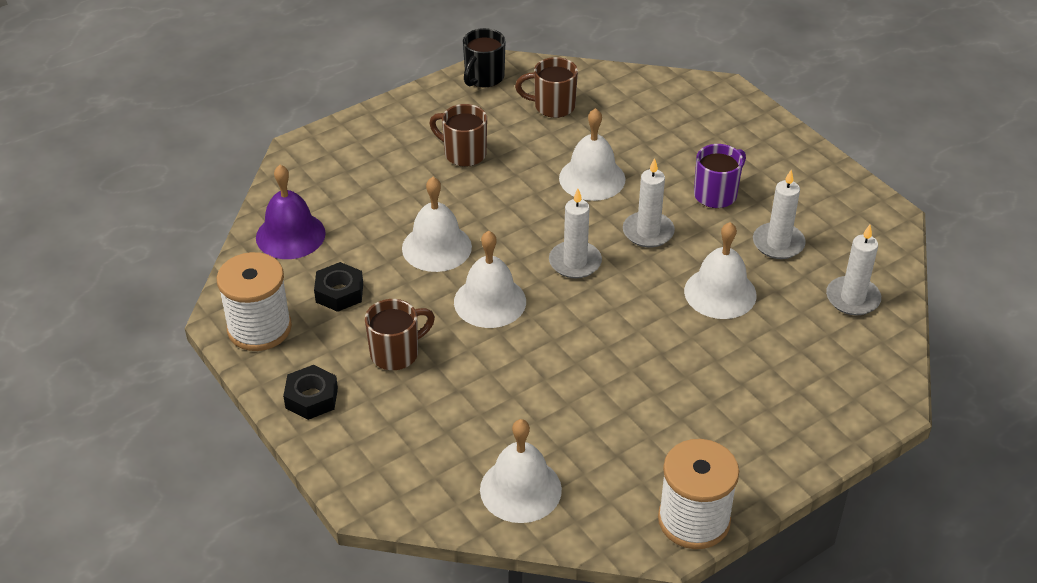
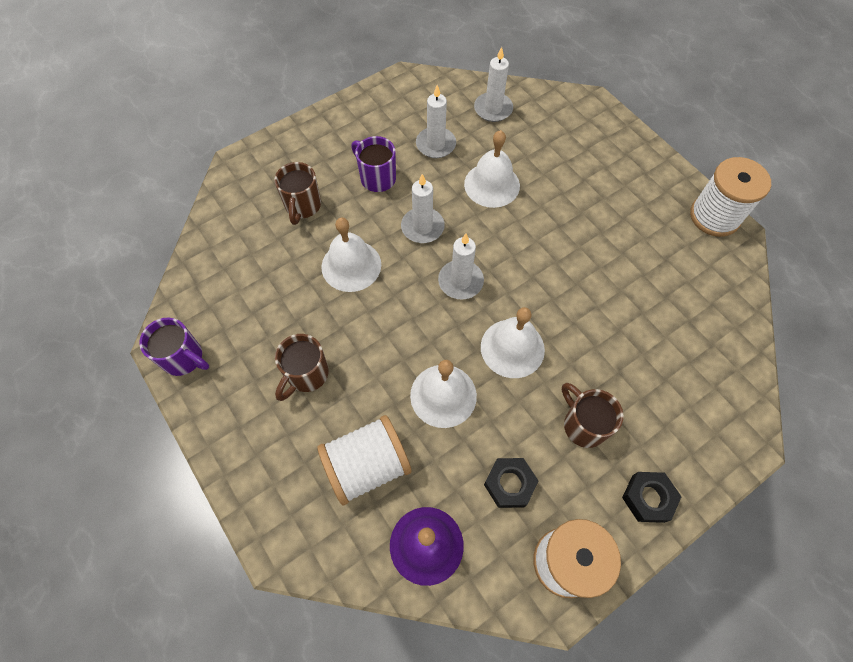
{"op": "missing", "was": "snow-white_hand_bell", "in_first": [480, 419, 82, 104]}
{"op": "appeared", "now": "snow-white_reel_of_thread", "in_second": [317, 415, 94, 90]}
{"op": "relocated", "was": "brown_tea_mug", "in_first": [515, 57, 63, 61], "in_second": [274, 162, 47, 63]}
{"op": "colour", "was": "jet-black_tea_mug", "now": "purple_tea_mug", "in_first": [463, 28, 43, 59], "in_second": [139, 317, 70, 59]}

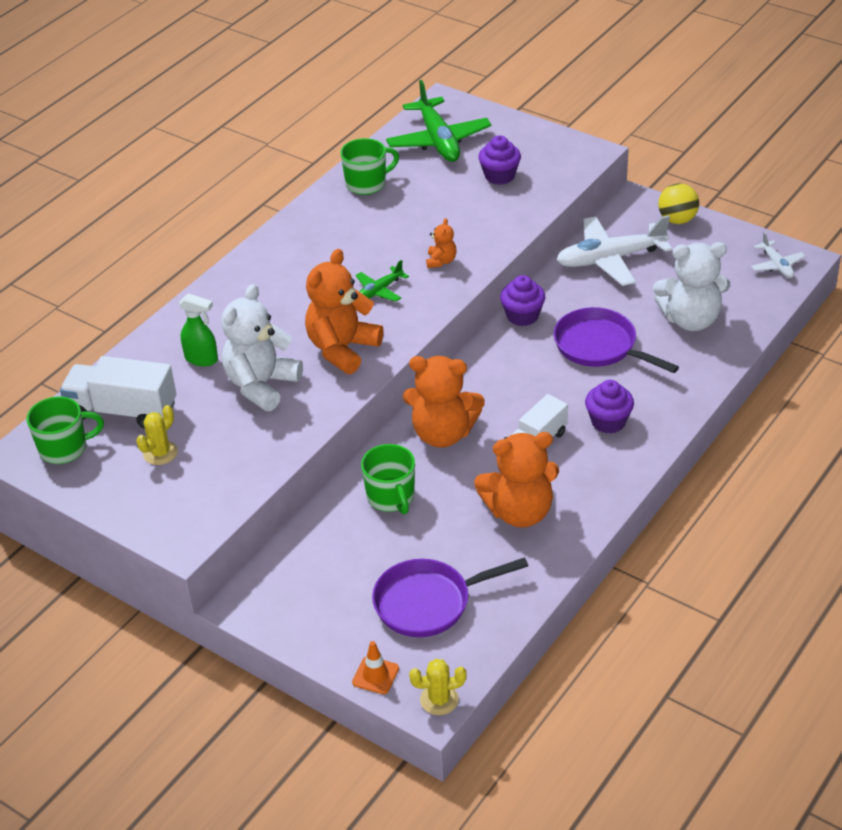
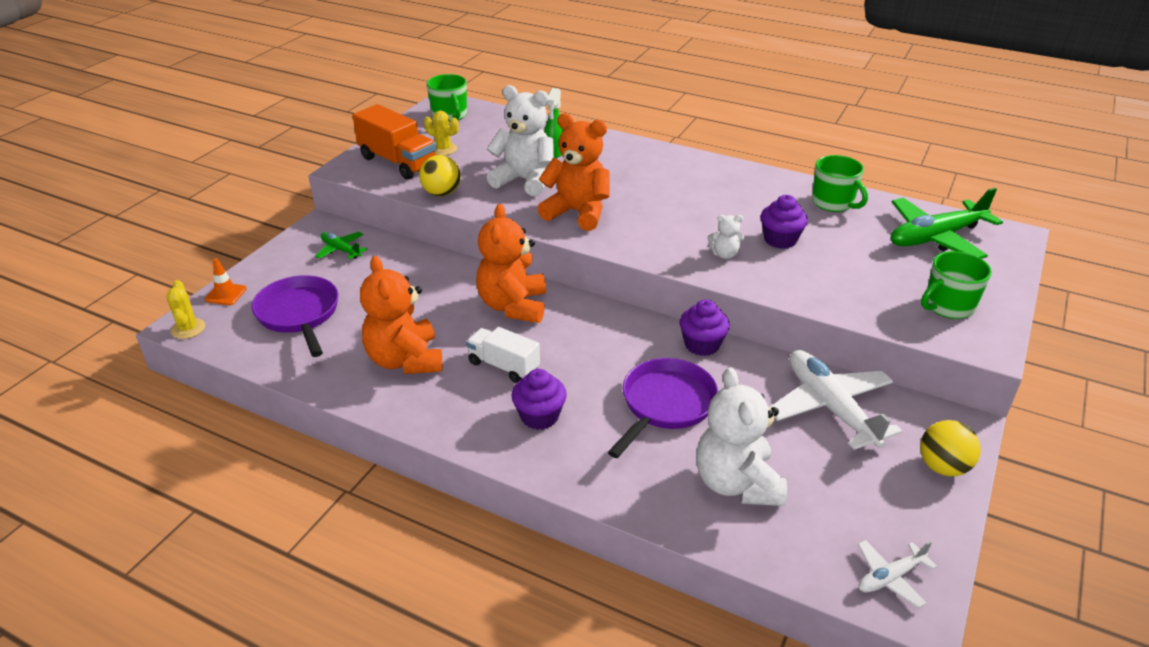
{"op": "missing", "was": "snow-white_lorry", "in_first": [60, 356, 116, 73]}
{"op": "appeared", "now": "orange-coloured_lorry", "in_second": [353, 104, 83, 76]}
{"op": "appeared", "now": "yellow_ball", "in_second": [419, 155, 42, 41]}
{"op": "relocated", "was": "green_aeroplane", "in_first": [356, 260, 53, 42], "in_second": [315, 232, 52, 27]}
{"op": "relocated", "was": "green_tea_mug", "in_first": [361, 444, 54, 70], "in_second": [921, 251, 71, 68]}
{"op": "relocated", "was": "purple_cupcake", "in_first": [478, 135, 43, 50], "in_second": [761, 195, 47, 54]}
{"op": "colour", "was": "orange-coloured_stuffed_bear", "now": "snow-white_stuffed_bear", "in_first": [426, 218, 31, 50], "in_second": [708, 215, 36, 44]}

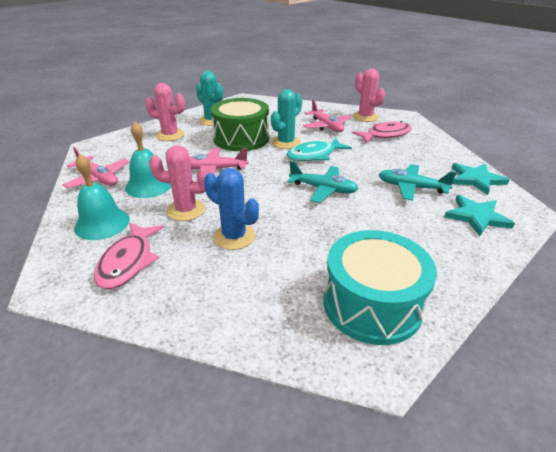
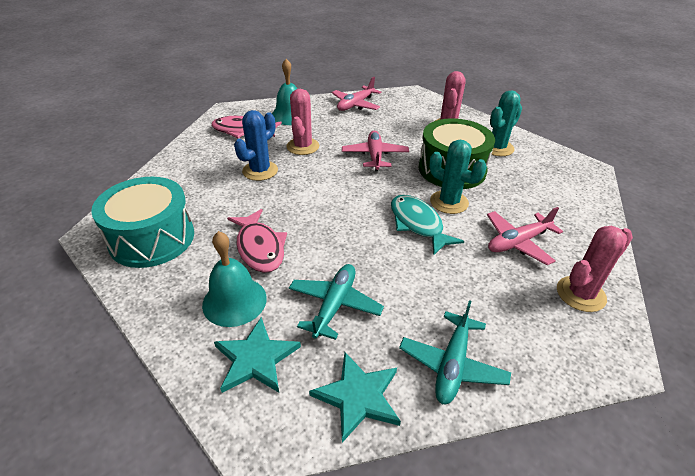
{"op": "relocated", "was": "turquoise_hand_bell", "in_first": [125, 122, 46, 76], "in_second": [202, 231, 65, 96]}
{"op": "relocated", "was": "turquoise_aeroplane", "in_first": [287, 161, 72, 42], "in_second": [399, 300, 112, 104]}
{"op": "relocated", "was": "rosy_fish_figure", "in_first": [352, 121, 60, 22], "in_second": [227, 209, 60, 64]}

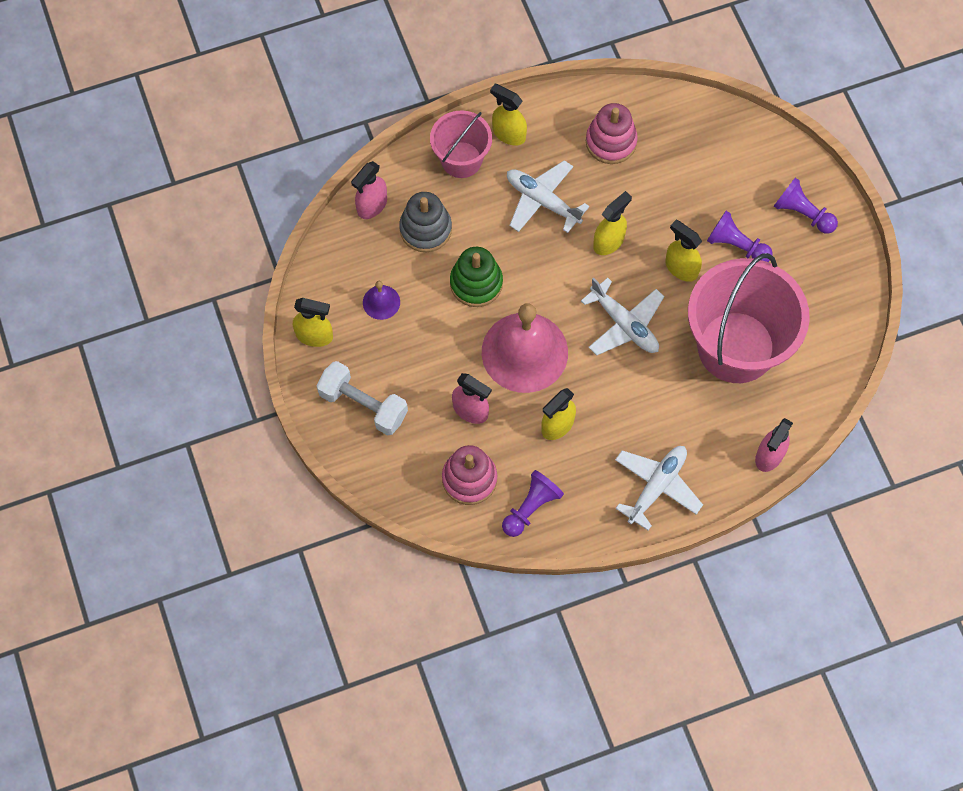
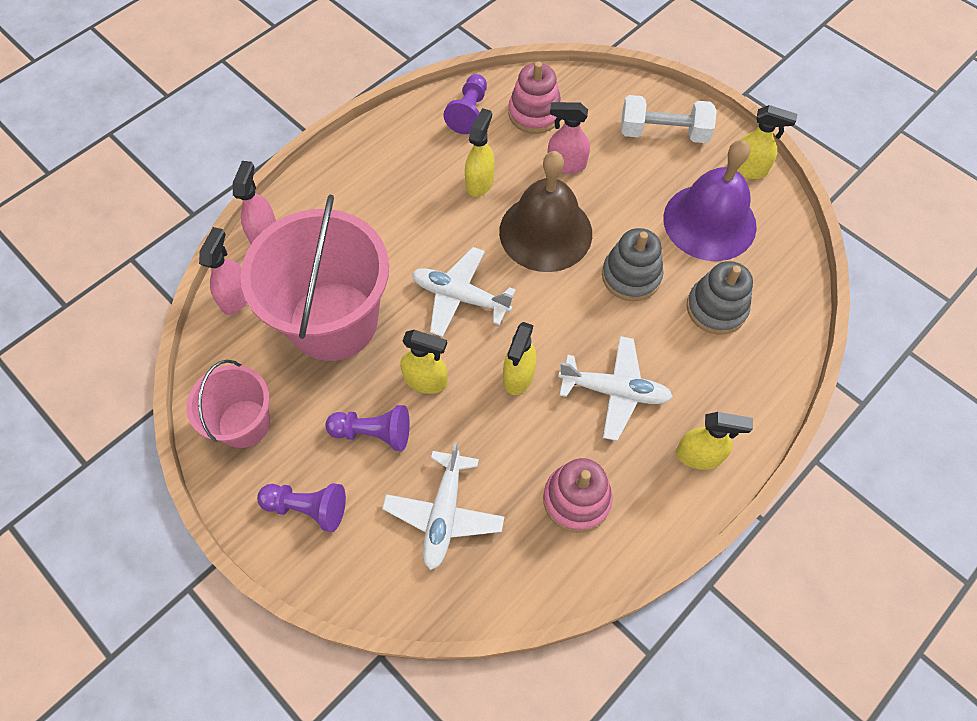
{"op": "relocated", "was": "rosy_spray_bottle", "in_first": [351, 161, 36, 58], "in_second": [199, 227, 48, 88]}
{"op": "relocated", "was": "rosy_sand_bucket", "in_first": [430, 110, 62, 68], "in_second": [186, 360, 84, 88]}
{"op": "relocated", "was": "snow-white_aeroplane", "in_first": [615, 446, 88, 84], "in_second": [382, 442, 122, 128]}
{"op": "colour", "was": "green_ring_stacker", "now": "grey_ring_stacker", "in_first": [450, 247, 53, 60], "in_second": [602, 228, 61, 73]}
{"op": "colour", "was": "rosy_hand_bell", "now": "brown_hand_bell", "in_first": [482, 303, 86, 90], "in_second": [499, 151, 93, 121]}
{"op": "spun", "was": "yellow_spray_bottle", "in_first": [293, 298, 40, 49], "in_second": [737, 105, 60, 74], "clockwise": -150}
{"op": "size", "was": "purple_hand_bell", "in_first": [363, 281, 37, 39], "in_second": [663, 140, 94, 121], "ratio": 2.28}

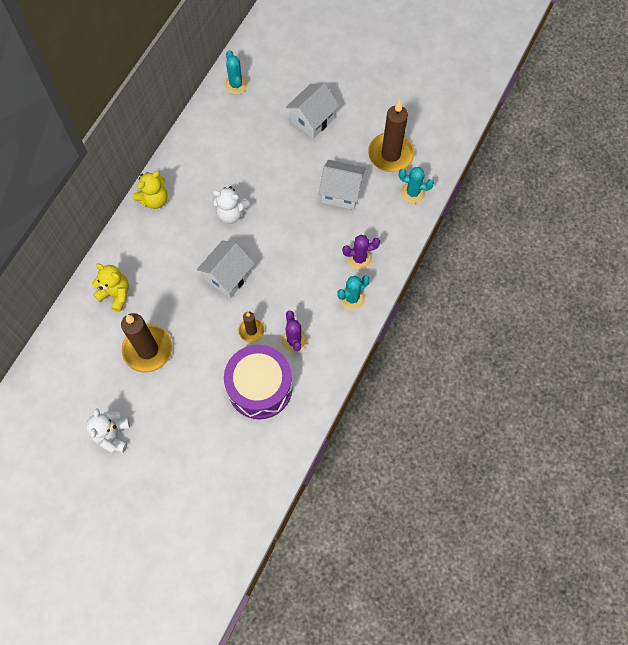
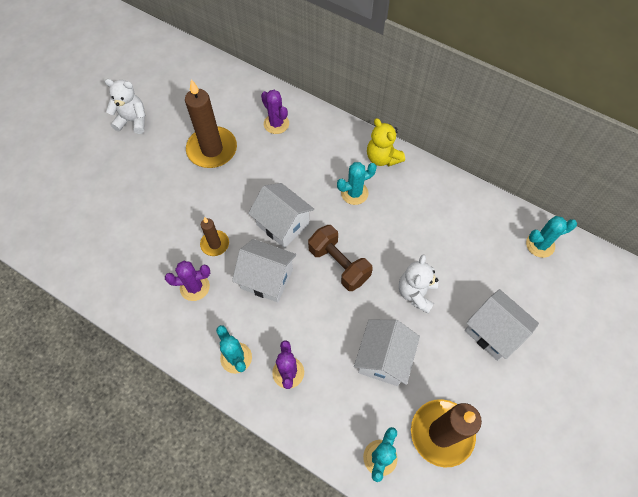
{"op": "missing", "was": "purple_snare_drum", "in_first": [224, 345, 69, 74]}
{"op": "appeared", "now": "snow-white_cottage", "in_second": [232, 239, 64, 64]}
{"op": "appeared", "now": "brown_free_weight", "in_second": [308, 225, 65, 66]}
{"op": "appeared", "now": "turquoise_prickly_plant", "in_second": [337, 162, 40, 43]}
{"op": "relocated", "was": "snow-white_stuffed_bear", "in_first": [213, 186, 37, 38], "in_second": [399, 255, 39, 58]}
{"op": "exchanged", "was": "yellow_stuffed_bear", "now": "purple_prickly_plant", "in_first": [92, 263, 37, 49], "in_second": [261, 90, 28, 44]}

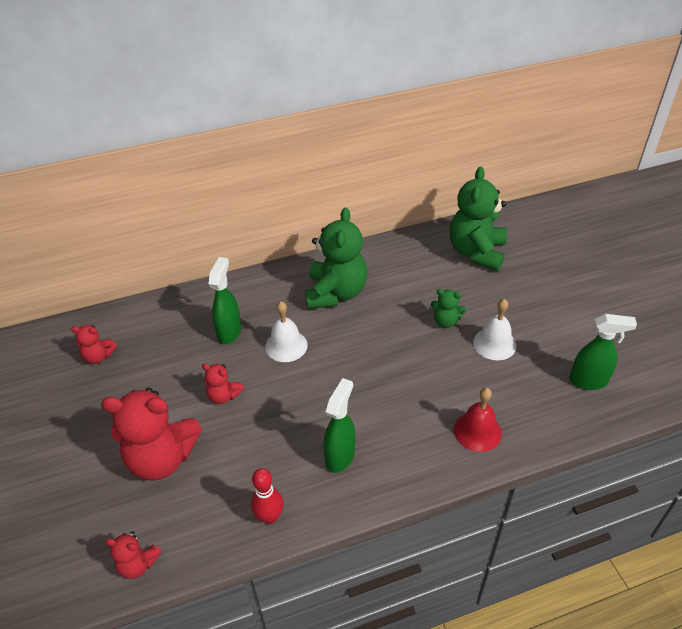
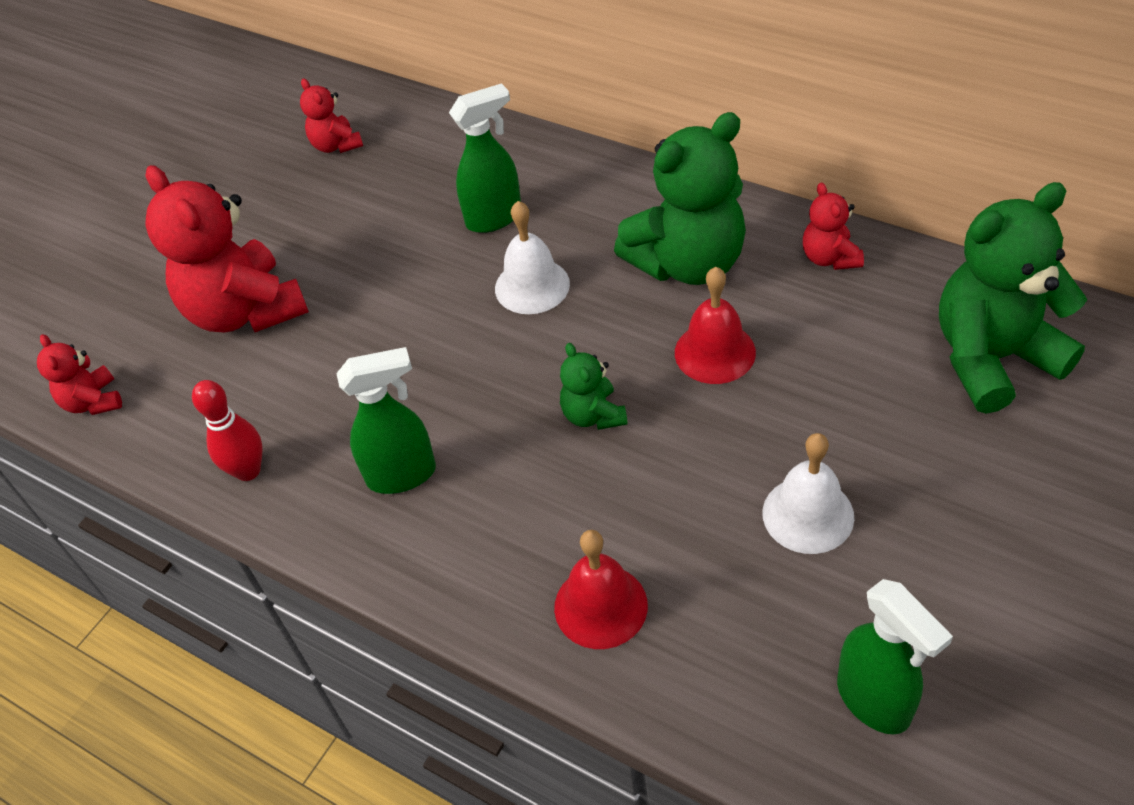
{"op": "appeared", "now": "red_hand_bell", "in_second": [675, 267, 81, 117]}
{"op": "relocated", "was": "red_stuffed_bear", "in_first": [202, 364, 42, 40], "in_second": [803, 182, 61, 88]}
{"op": "relocated", "was": "green_stuffed_bear", "in_first": [431, 289, 35, 39], "in_second": [560, 343, 68, 87]}

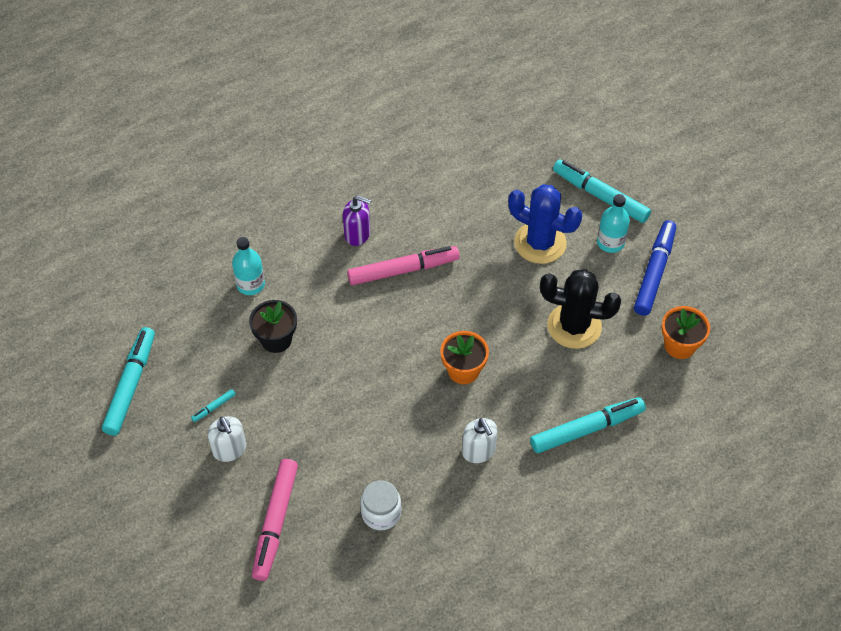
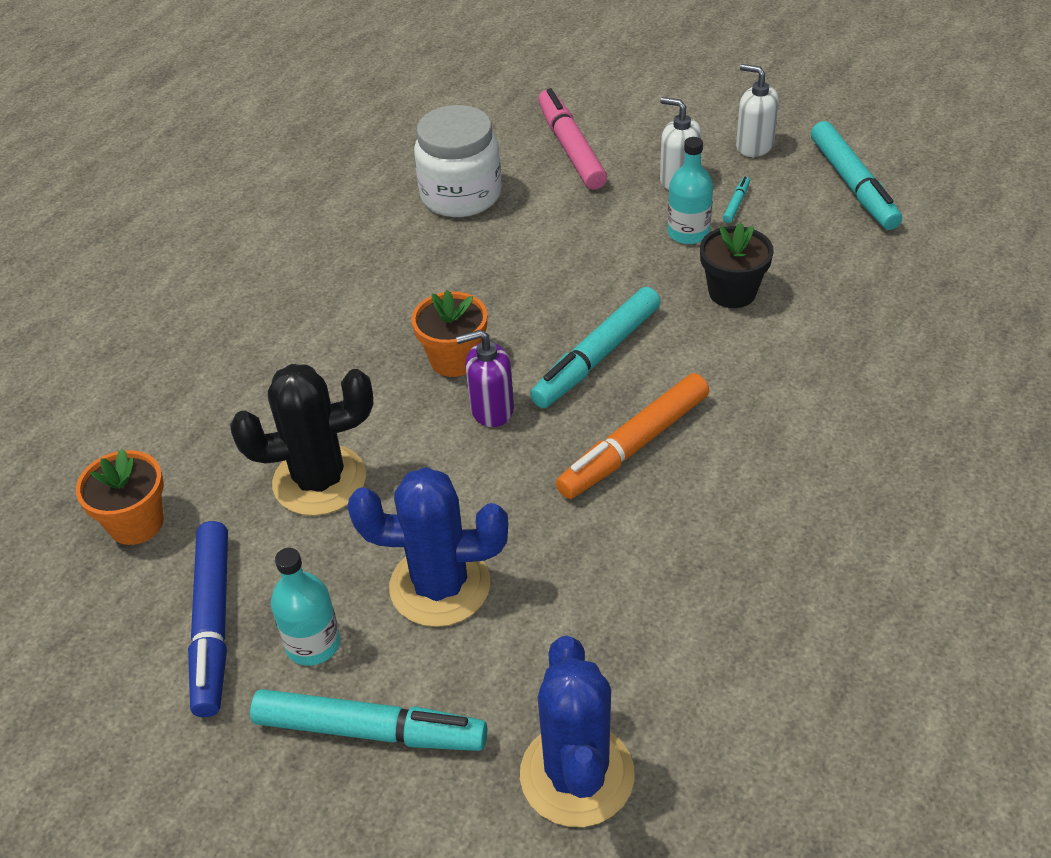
{"op": "appeared", "now": "blue_prickly_plant", "in_second": [520, 636, 115, 191]}
{"op": "relocated", "was": "turquoise_bottle", "in_first": [232, 237, 33, 58], "in_second": [667, 137, 46, 107]}
{"op": "relocated", "was": "purple_soap_pump", "in_first": [343, 195, 28, 51], "in_second": [456, 330, 58, 97]}
{"op": "relocated", "was": "snow-white_soap_pump", "in_first": [462, 418, 35, 45], "in_second": [736, 64, 43, 93]}
{"op": "relocated", "was": "turquoise_felt_pen", "in_first": [530, 397, 116, 56], "in_second": [530, 287, 131, 121]}
{"op": "colour", "was": "rosy_felt_pen", "now": "orange-coloured_felt_pen", "in_first": [347, 246, 113, 39], "in_second": [556, 373, 153, 126]}
{"op": "size", "was": "snow-white_preserve_jar", "in_first": [360, 480, 41, 50], "in_second": [414, 105, 87, 112], "ratio": 1.62}

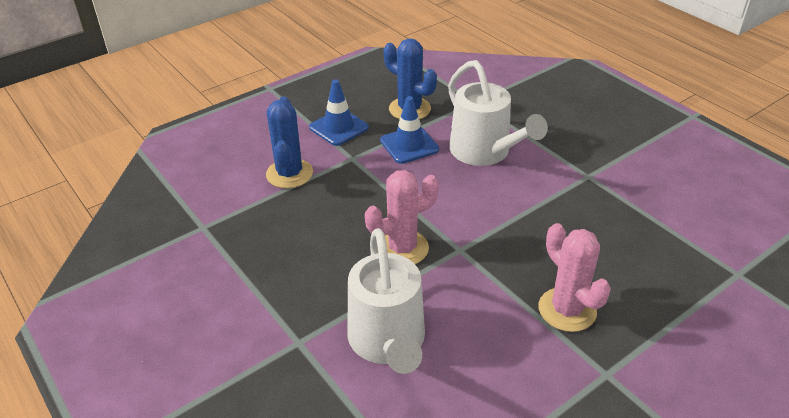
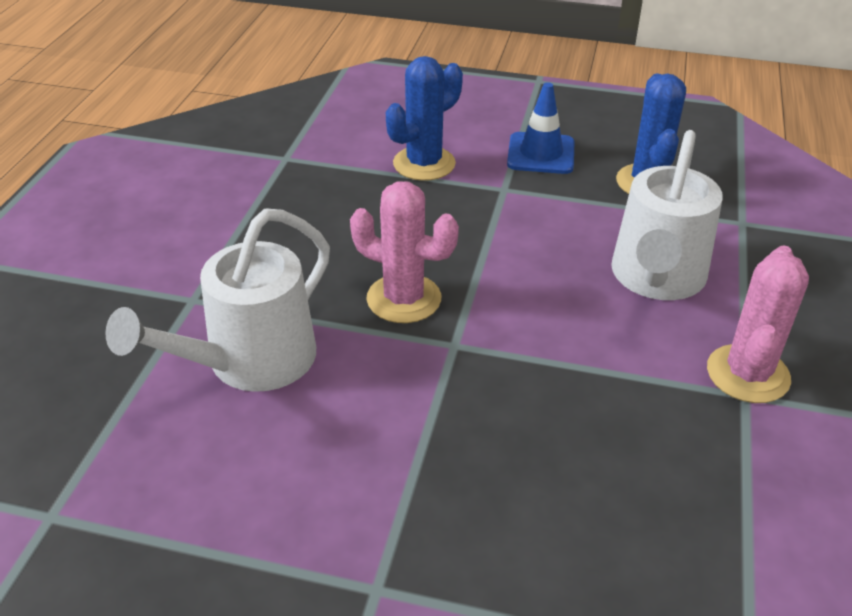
{"op": "missing", "was": "blue_traffic_cone", "in_first": [380, 96, 59, 68]}
{"op": "relocated", "was": "rosy_prickly_plant", "in_first": [539, 223, 72, 109], "in_second": [707, 245, 102, 158]}

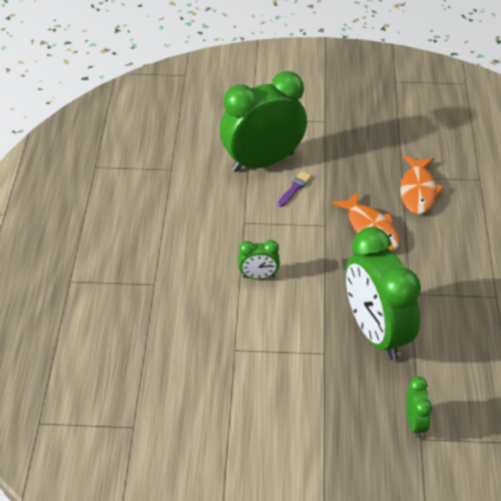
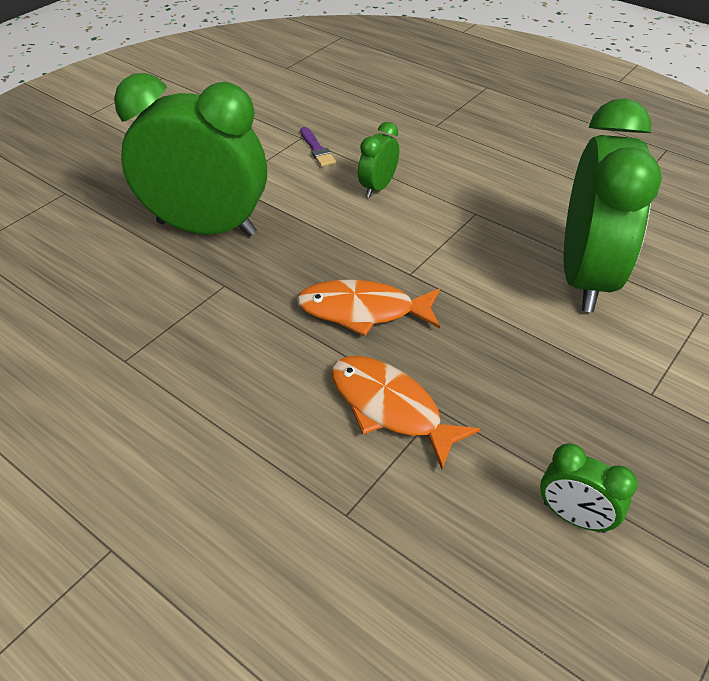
{"op": "relocated", "was": "purple_paint_brush", "in_first": [277, 171, 34, 36], "in_second": [300, 127, 36, 40]}
{"op": "relocated", "was": "green_clock", "in_first": [406, 377, 26, 61], "in_second": [540, 443, 98, 90]}

